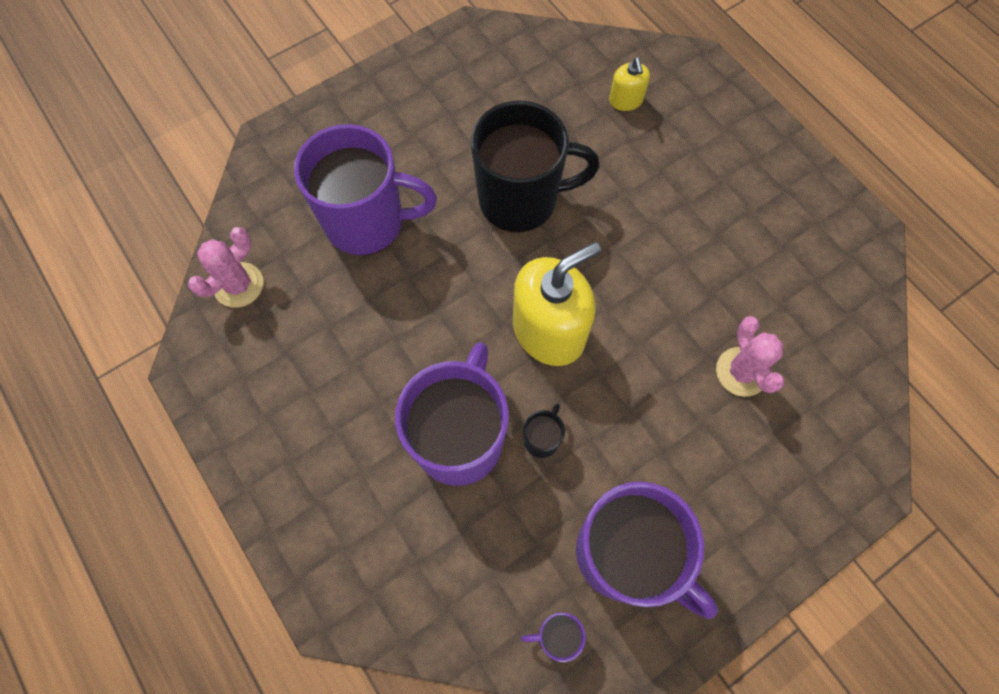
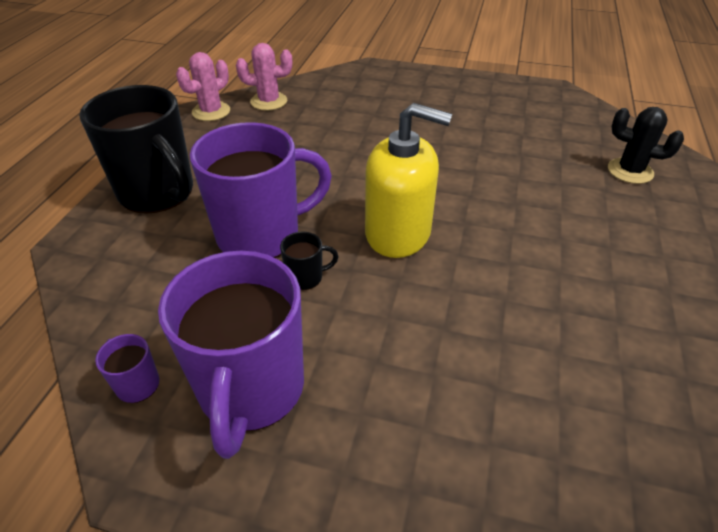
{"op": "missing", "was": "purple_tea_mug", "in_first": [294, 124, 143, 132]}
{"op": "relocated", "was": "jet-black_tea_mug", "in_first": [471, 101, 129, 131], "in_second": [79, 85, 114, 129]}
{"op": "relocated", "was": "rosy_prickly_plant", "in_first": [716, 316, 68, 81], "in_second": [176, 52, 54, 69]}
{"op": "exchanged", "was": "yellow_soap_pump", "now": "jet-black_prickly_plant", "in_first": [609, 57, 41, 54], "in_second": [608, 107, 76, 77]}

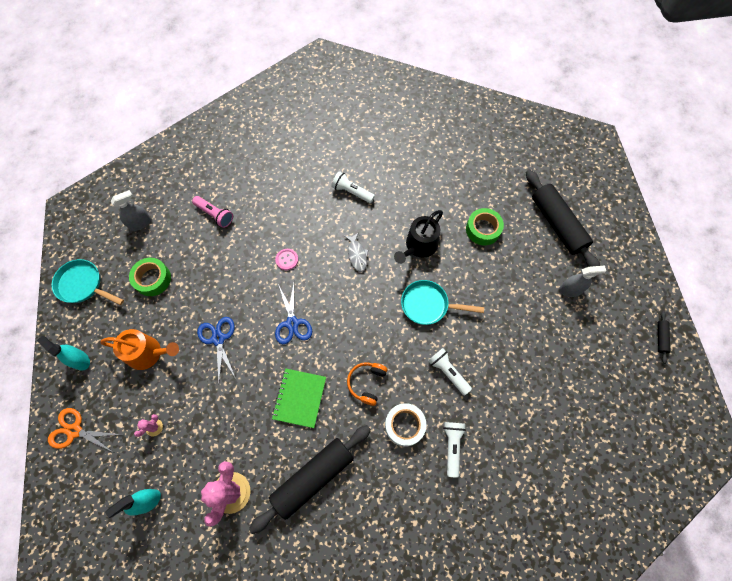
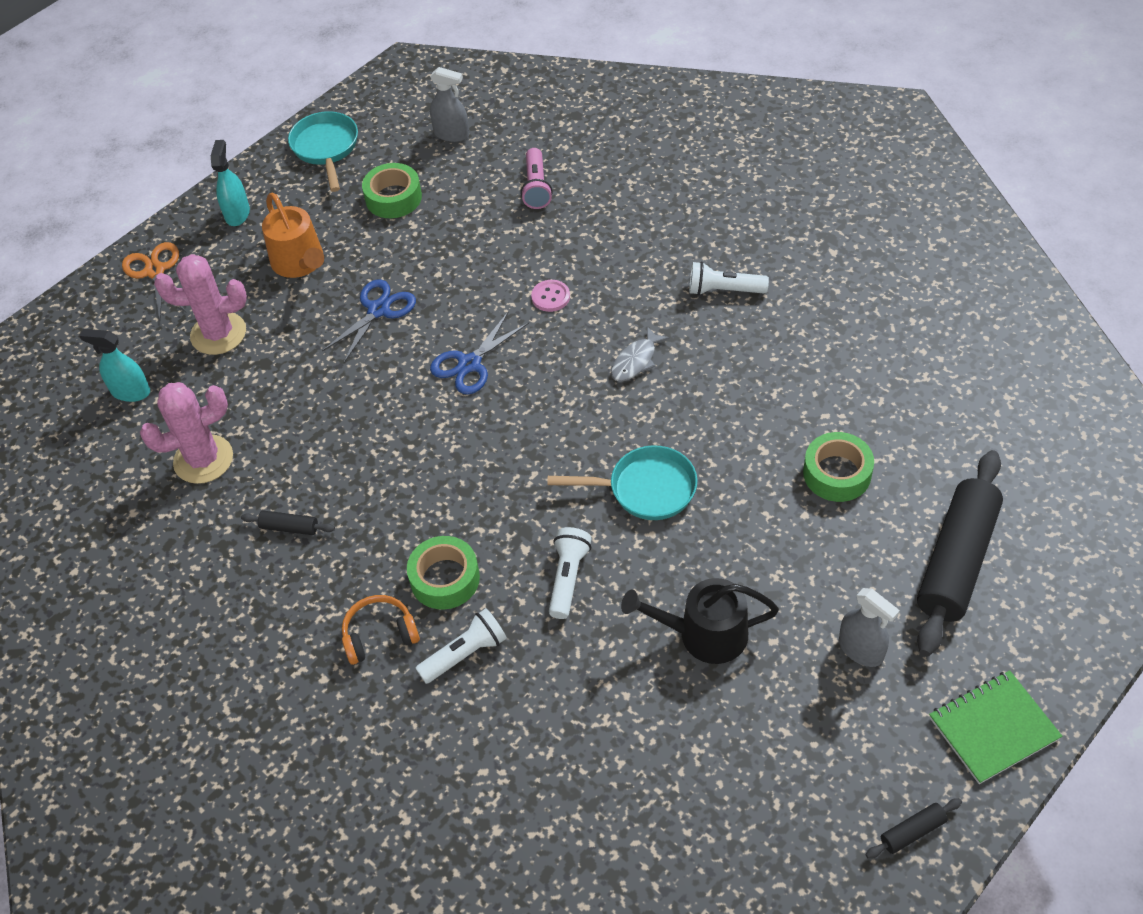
{"op": "relocated", "was": "green_notebook", "in_first": [272, 368, 54, 60], "in_second": [929, 670, 133, 114]}
{"op": "relocated", "was": "orange-coloured_headphones", "in_first": [347, 362, 41, 44], "in_second": [342, 595, 78, 70]}
{"op": "relocated", "was": "jet-black_watering_can", "in_first": [394, 210, 49, 54], "in_second": [621, 578, 158, 86]}
{"op": "colour", "was": "snow-white_roll_of_tape", "now": "green_roll_of_tape", "in_first": [385, 403, 42, 44], "in_second": [407, 536, 73, 73]}
{"op": "spun", "was": "snow-white_pocket_torch", "in_first": [331, 171, 44, 32], "in_second": [689, 262, 80, 33], "clockwise": -75}
{"op": "spun", "was": "turquoise_skillet", "in_first": [401, 280, 83, 45], "in_second": [548, 445, 150, 75], "clockwise": 120}
{"op": "size", "was": "rosy_prickly_plant", "in_first": [134, 414, 29, 23], "in_second": [154, 254, 93, 101], "ratio": 2.15}
{"op": "size", "was": "jet-black_pastry_roller", "in_first": [249, 425, 122, 109], "in_second": [241, 511, 94, 24], "ratio": 0.41}

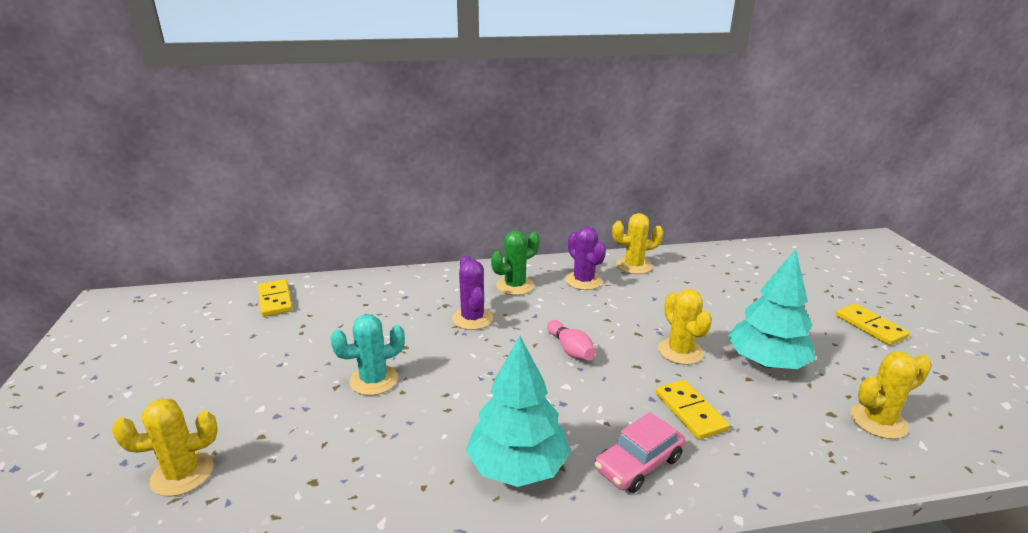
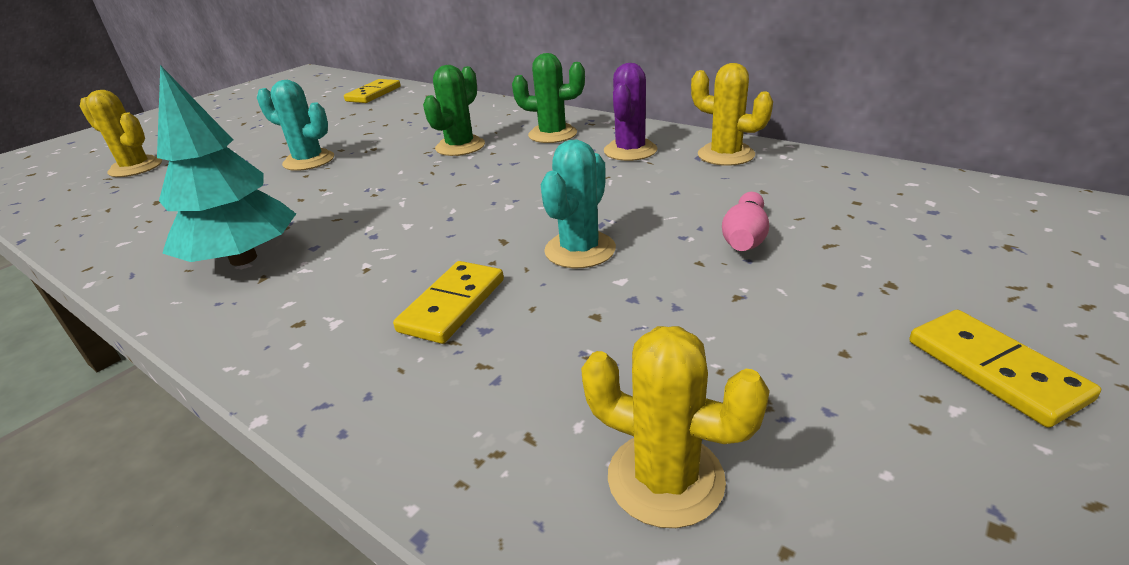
{"op": "missing", "was": "rosy_automobile", "in_first": [595, 412, 90, 81]}
{"op": "missing", "was": "turquoise_fir_tree", "in_first": [728, 249, 88, 120]}
{"op": "relocated", "was": "rosy_skittle", "in_first": [547, 320, 49, 41], "in_second": [722, 192, 47, 59]}
{"op": "colour", "was": "purple_prickly_plant", "now": "green_prickly_plant", "in_first": [452, 255, 41, 75], "in_second": [423, 65, 62, 91]}
{"op": "colour", "was": "yellow_prickly_plant", "now": "turquoise_prickly_plant", "in_first": [658, 289, 54, 76], "in_second": [541, 140, 75, 128]}
{"op": "spun", "was": "yellow_domino_tile", "in_first": [836, 303, 74, 42], "in_second": [909, 310, 192, 118], "clockwise": -45}

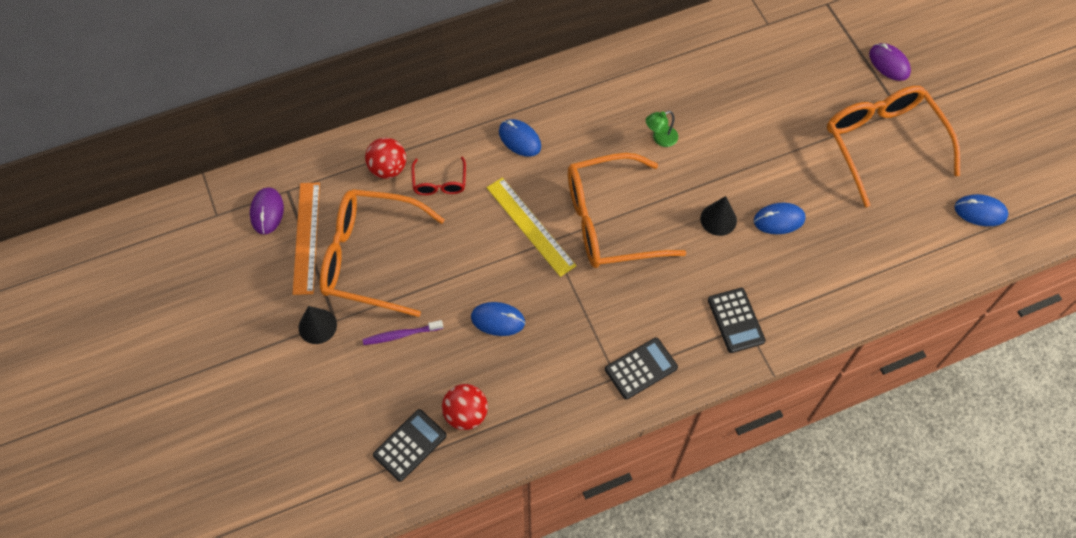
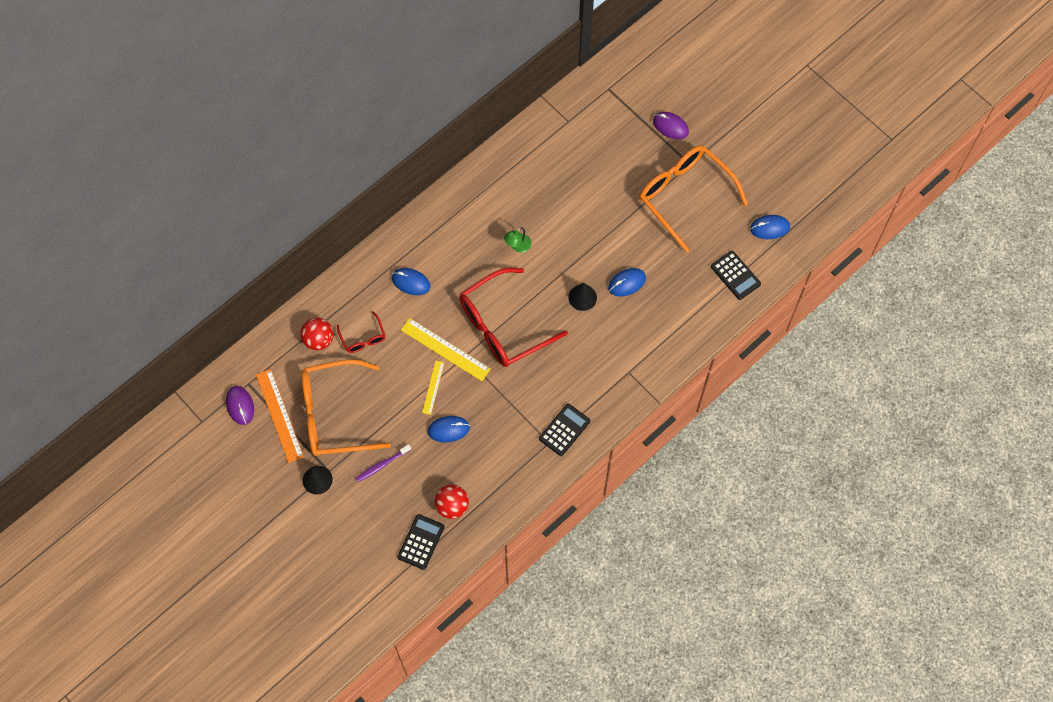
{"op": "appeared", "now": "yellow_ruler", "in_second": [422, 361, 22, 54]}
{"op": "relocated", "was": "jet-black_calculator", "in_first": [708, 288, 58, 65], "in_second": [711, 251, 50, 49]}
{"op": "colour", "was": "orange-coloured_glasses", "now": "red_glasses", "in_first": [568, 153, 118, 115], "in_second": [459, 268, 109, 99]}

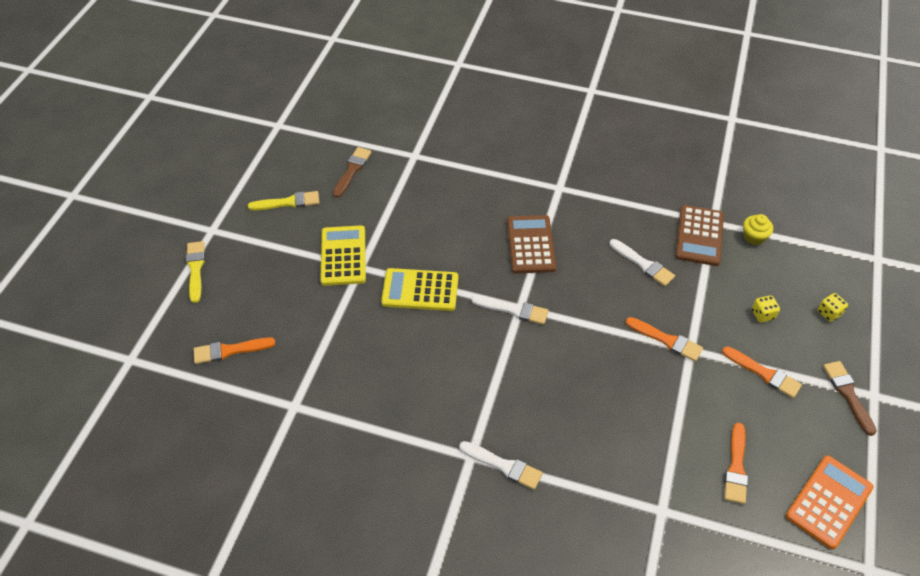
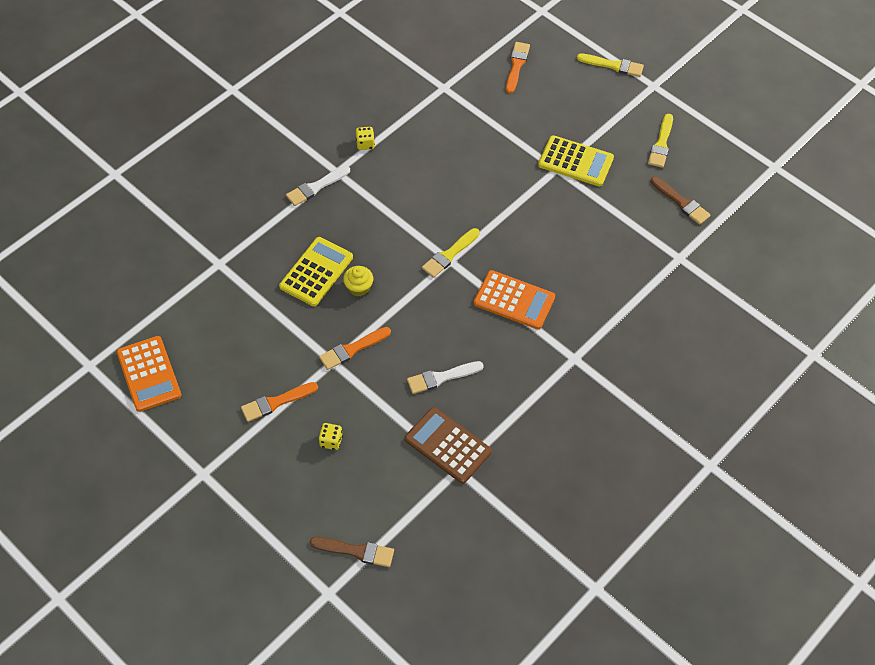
{"op": "missing", "was": "orange-coloured_paint_brush", "in_first": [724, 423, 24, 81]}
{"op": "relocated", "was": "yellow_calculator", "in_first": [381, 268, 77, 43], "in_second": [279, 237, 74, 69]}
{"op": "relocated", "was": "yellow_cupcake", "in_first": [743, 214, 30, 31], "in_second": [343, 266, 30, 30]}
{"op": "relocated", "was": "yellow_dice", "in_first": [818, 293, 30, 29], "in_second": [356, 127, 19, 23]}
{"op": "relocated", "was": "brown_paint_brush", "in_first": [823, 361, 53, 75], "in_second": [310, 537, 84, 30]}
{"op": "colour", "was": "snow-white_paint_brush", "now": "yellow_paint_brush", "in_first": [472, 295, 77, 30], "in_second": [422, 228, 58, 50]}
{"op": "colour", "was": "brown_calculator", "now": "orange-coloured_calculator", "in_first": [507, 215, 49, 58], "in_second": [474, 270, 81, 59]}

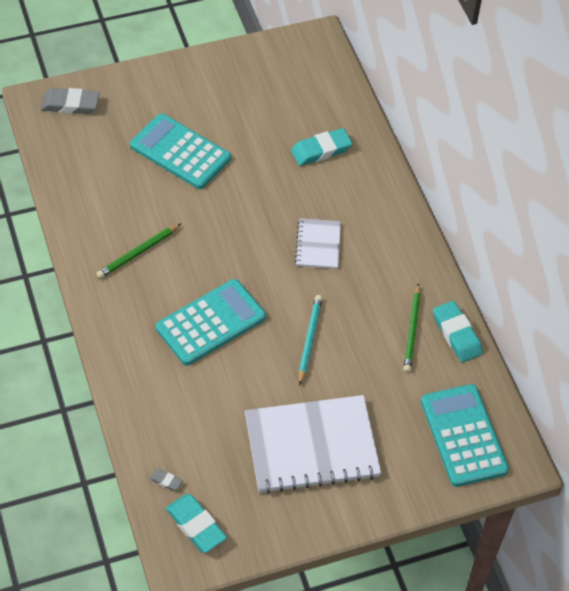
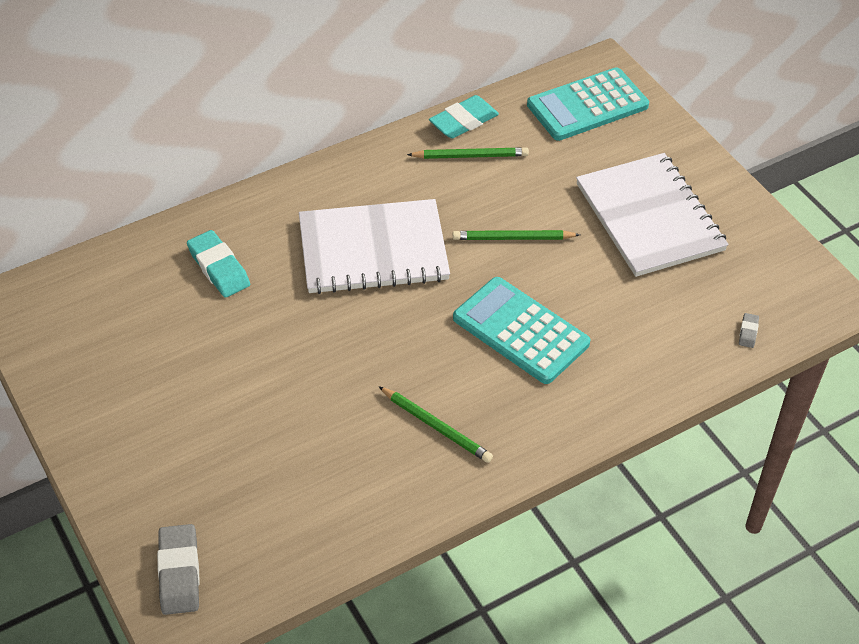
{"op": "missing", "was": "turquoise_calculator", "in_first": [130, 113, 101, 76]}
{"op": "missing", "was": "turquoise_gum_eraser", "in_first": [166, 494, 61, 59]}
{"op": "colour", "was": "turquoise_lead_pencil", "now": "green_lead_pencil", "in_first": [299, 295, 23, 91], "in_second": [453, 230, 127, 10]}
{"op": "size", "was": "snow-white_notebook", "in_first": [295, 218, 46, 51], "in_second": [299, 199, 151, 95], "ratio": 1.96}

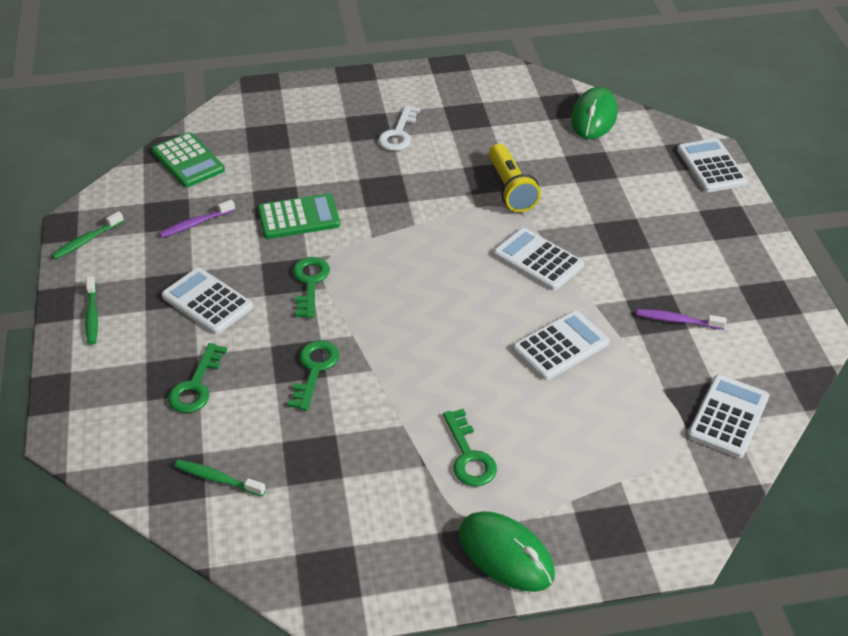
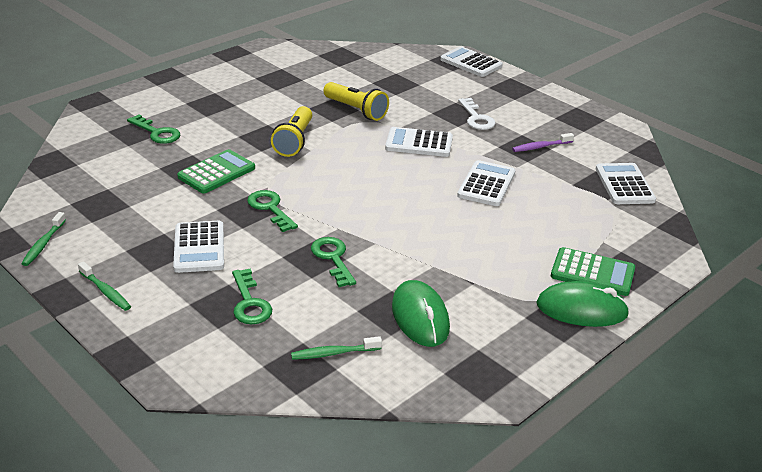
{"op": "missing", "was": "purple_toothbrush", "in_first": [159, 200, 76, 38]}
{"op": "appeared", "now": "yellow_pocket_torch", "in_second": [271, 106, 41, 51]}
{"op": "relocated", "was": "green_calculator", "in_first": [152, 132, 73, 55], "in_second": [551, 247, 84, 49]}
{"op": "relocated", "was": "snow-white_door_key", "in_first": [378, 105, 42, 46], "in_second": [458, 98, 38, 32]}
{"op": "relocated", "was": "green_door_key", "in_first": [443, 409, 54, 78], "in_second": [127, 114, 53, 30]}
{"op": "relocated", "was": "green_computer_mouse", "in_first": [571, 87, 46, 52], "in_second": [392, 280, 58, 67]}
{"op": "spun", "was": "snow-white_calculator", "in_first": [161, 268, 92, 66], "in_second": [173, 221, 51, 52], "clockwise": -105}

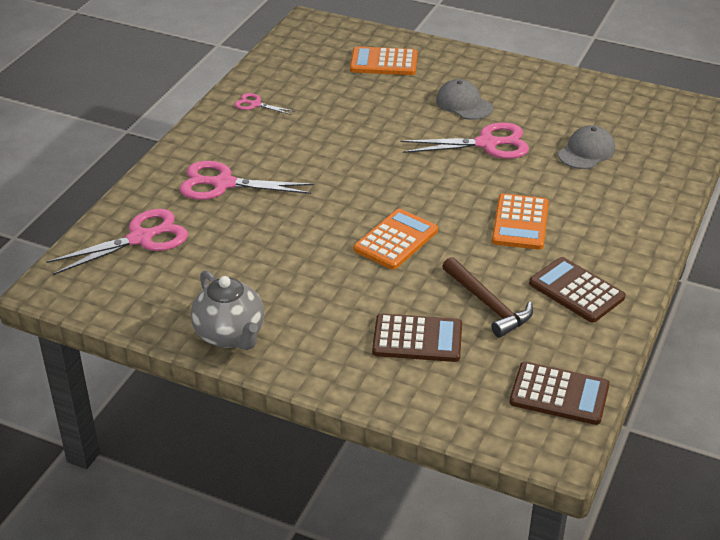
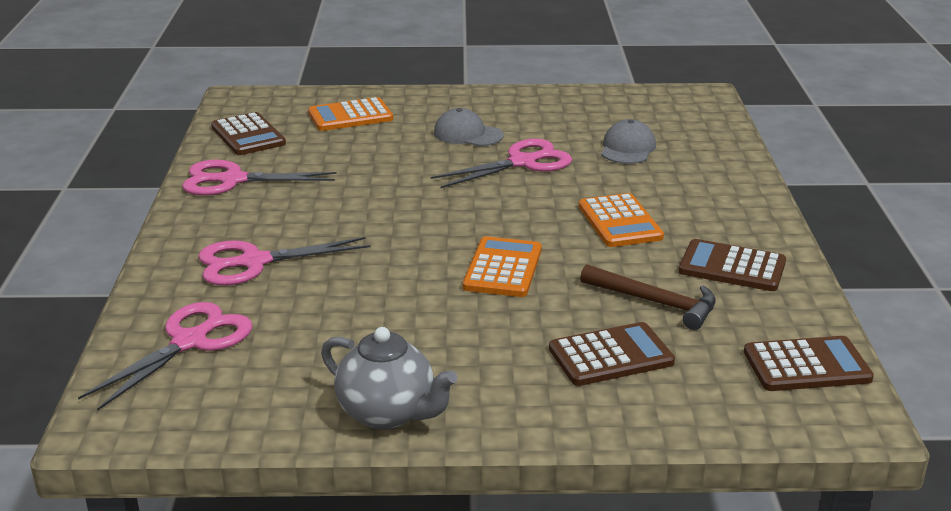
{"op": "appeared", "now": "brown_calculator", "in_second": [211, 112, 75, 43]}
{"op": "size", "was": "rosy_shears", "in_first": [234, 93, 59, 22], "in_second": [182, 160, 155, 36], "ratio": 1.96}

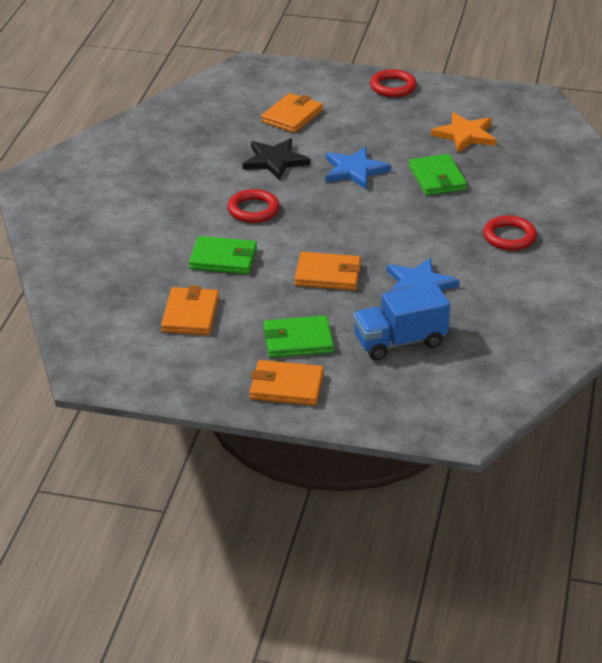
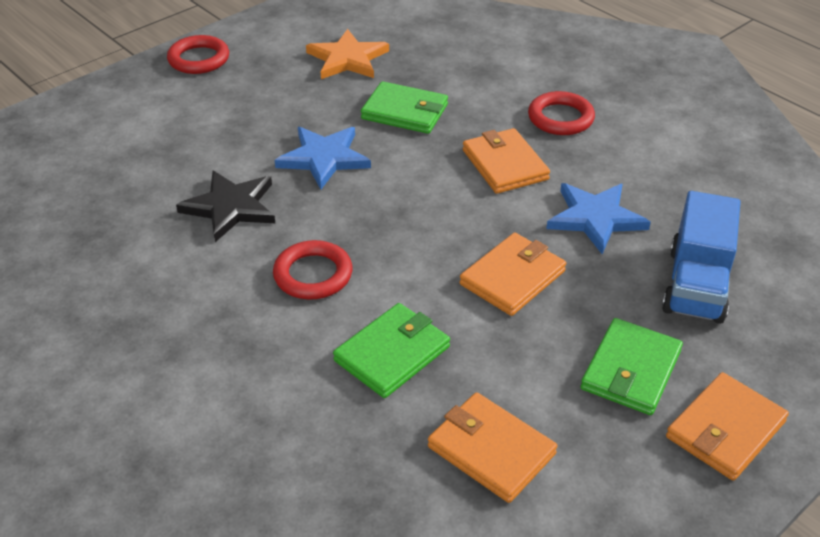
{"op": "relocated", "was": "orange-coloured_card_wallet", "in_first": [261, 93, 62, 40], "in_second": [463, 128, 87, 66]}

